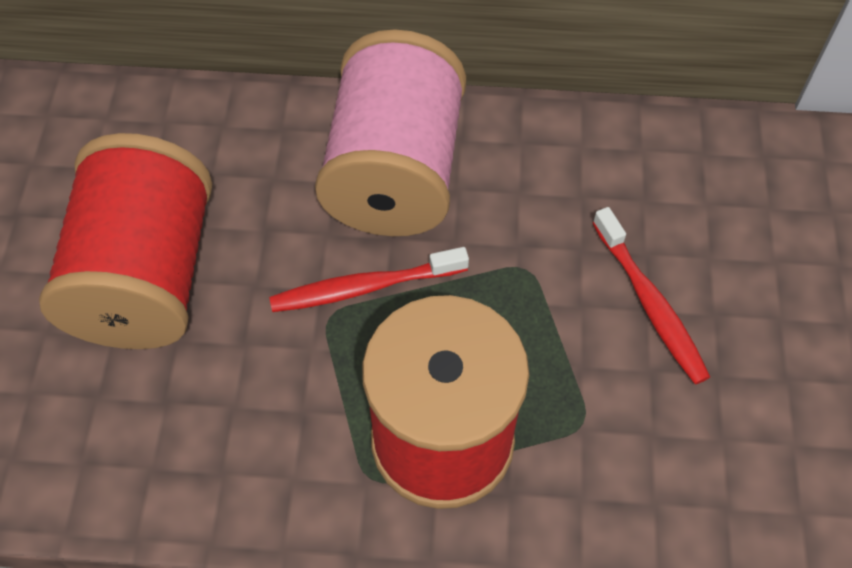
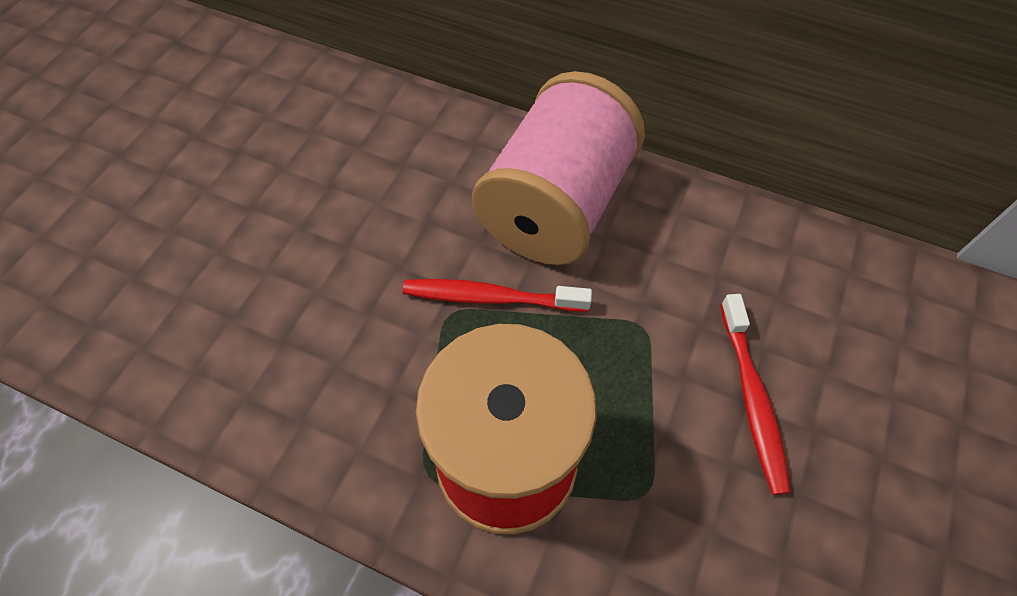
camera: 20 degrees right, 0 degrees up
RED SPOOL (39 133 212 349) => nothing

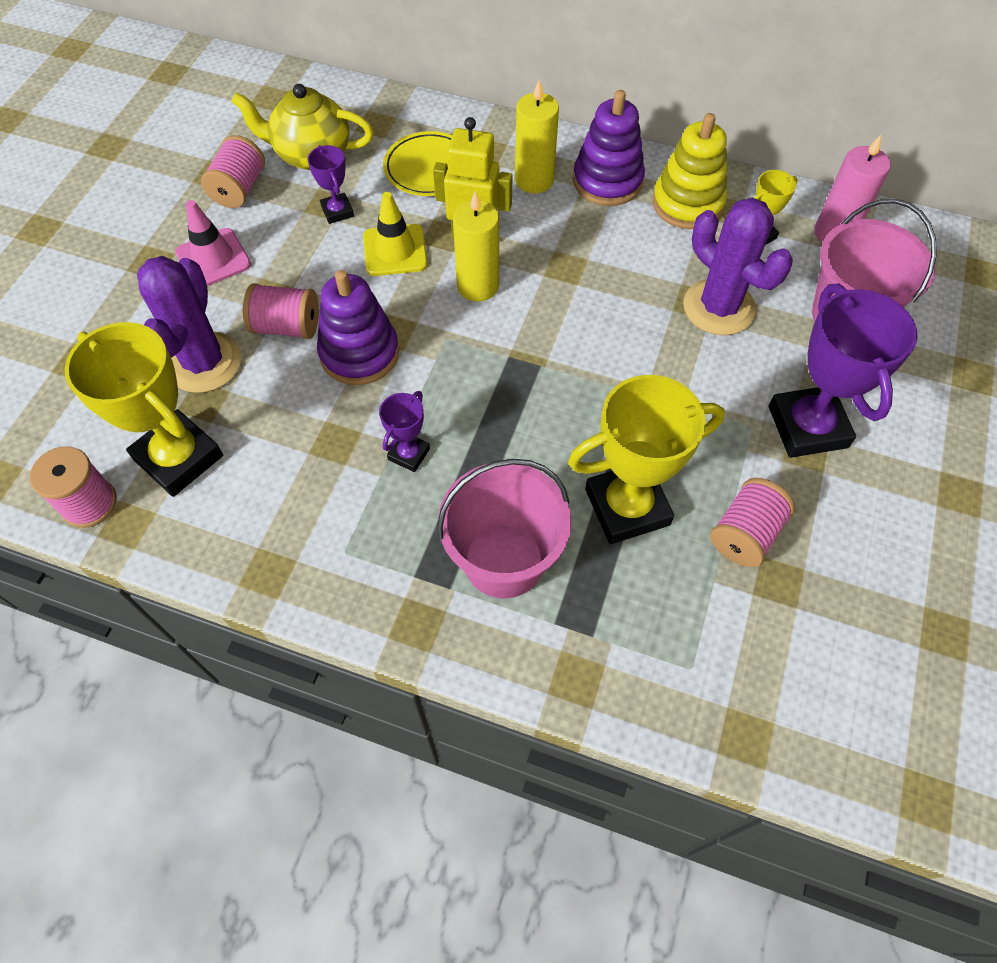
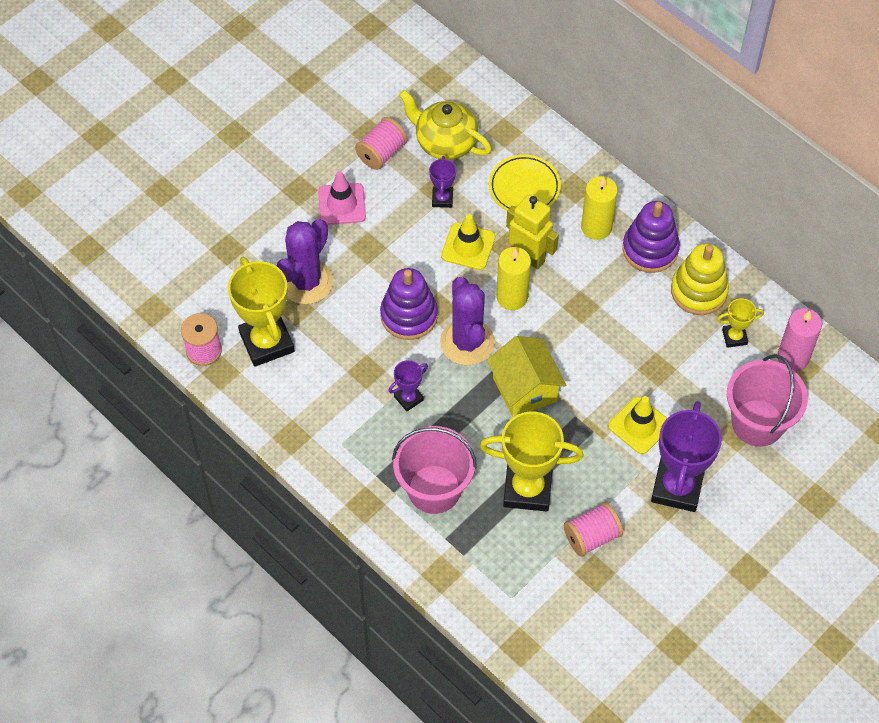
camera: 25 degrees right, 0 degrees up
PURPLE CACTUS (683 198 793 335) => PURPLE CACTUS (440 277 495 365), move
nothing => YELLOW HOUSE (487 336 566 417)
nothing => YELLOW TRAFFIC CONE (608 396 667 454)
PINK SPOOL (243 283 319 339) => nothing

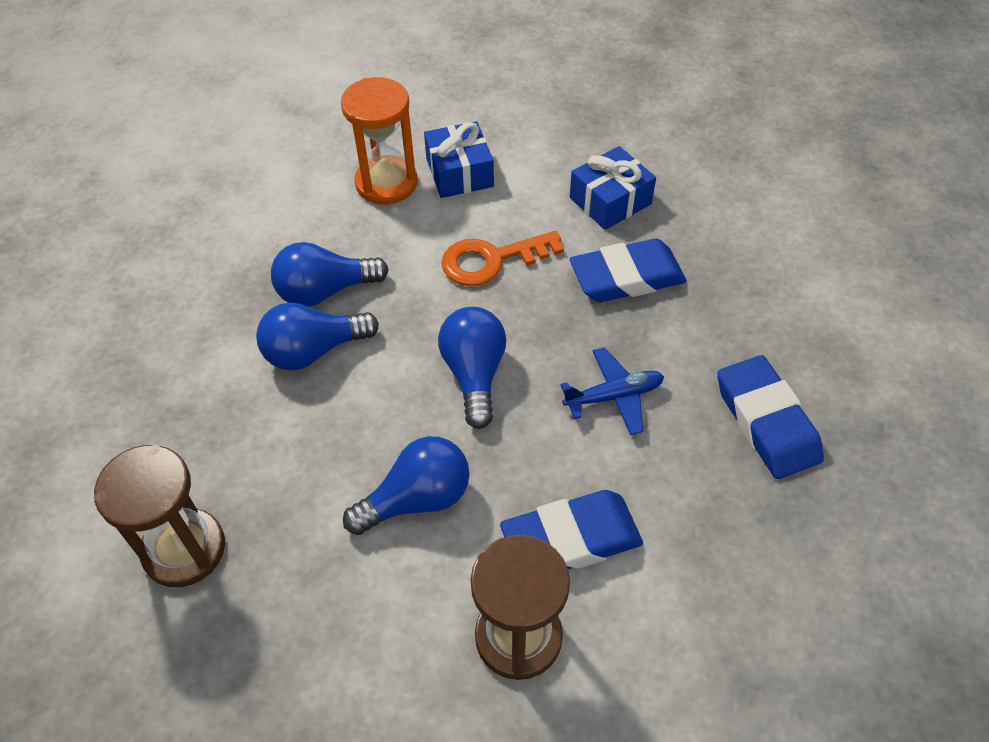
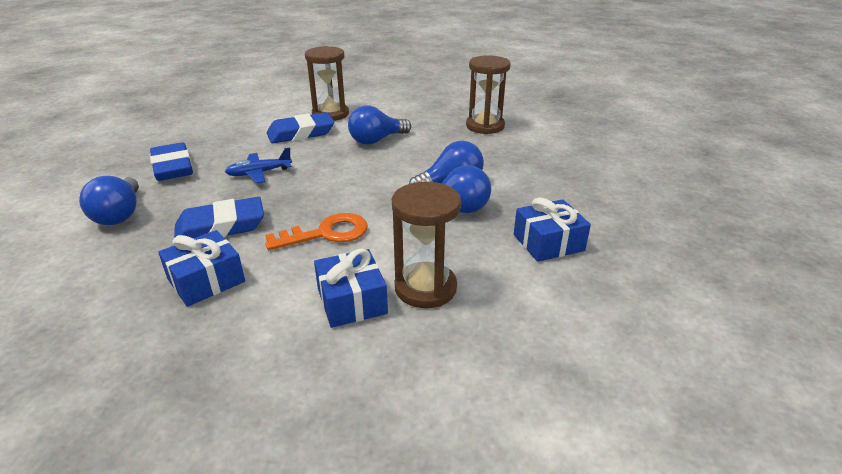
camera: 175 degrees right, 20 degrees down
BLUE LIGHT BULB (438 307 506 429) => BLUE LIGHT BULB (79 176 139 225), move
ORANGE HOURGLASS (341 77 417 204) => BROWN HOURGLASS (392 182 461 308)
nothing => BLUE GIFT (514 197 591 262)

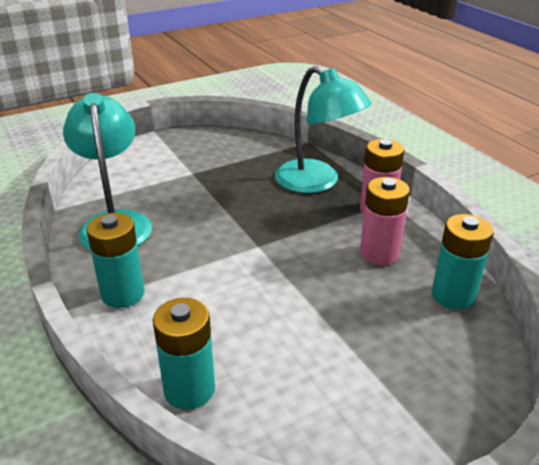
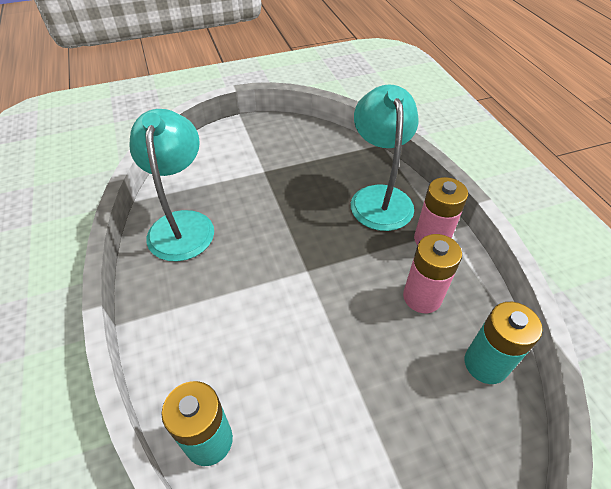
camera: 10 degrees right, 15 degrees up
TURQUOISE LAMP (275 66 371 193) => TURQUOISE LAMP (351 85 419 231), 150 degrees counterclockwise
TURQUOISE BATTERY (87 213 145 308) => nothing

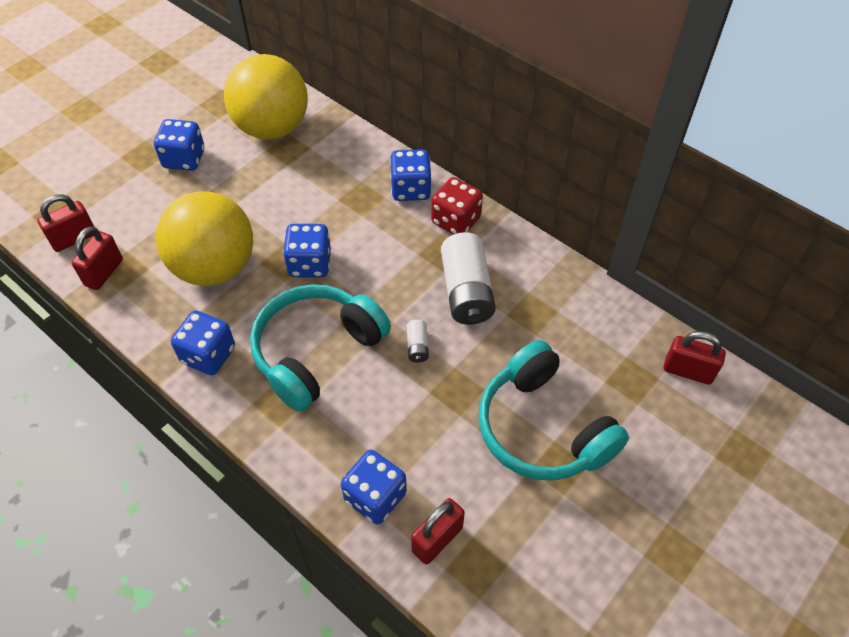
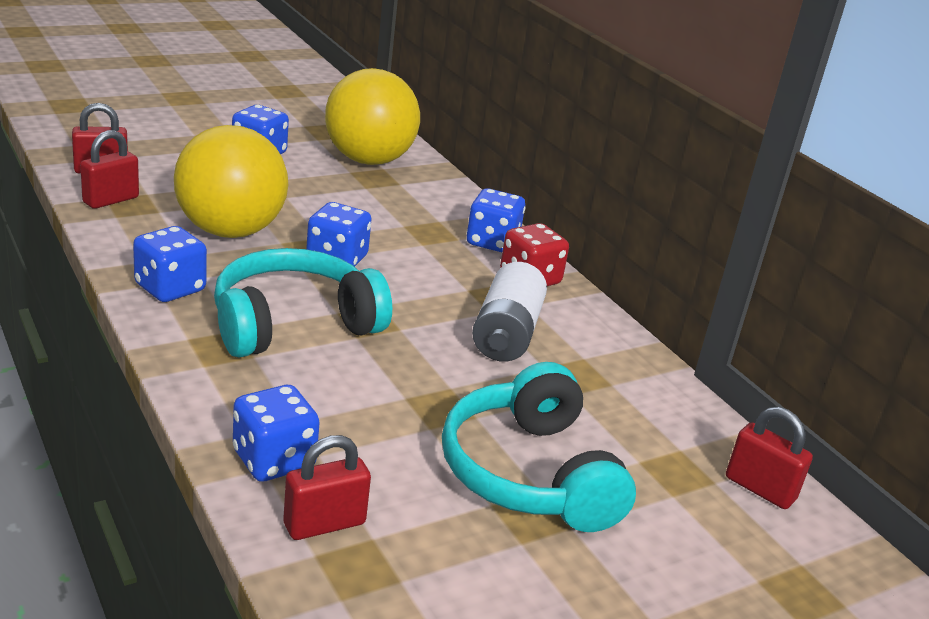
camera: 15 degrees right, 25 degrees down
WHITE BATTERY (407 319 429 363) => nothing

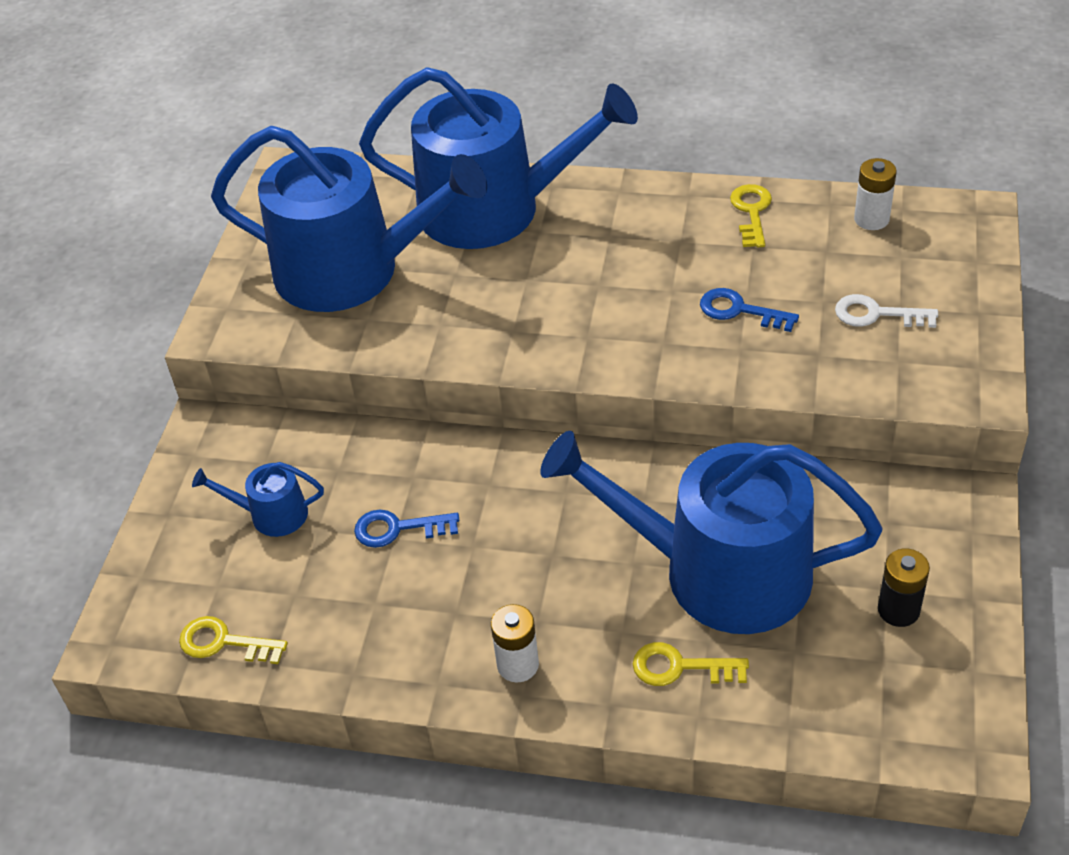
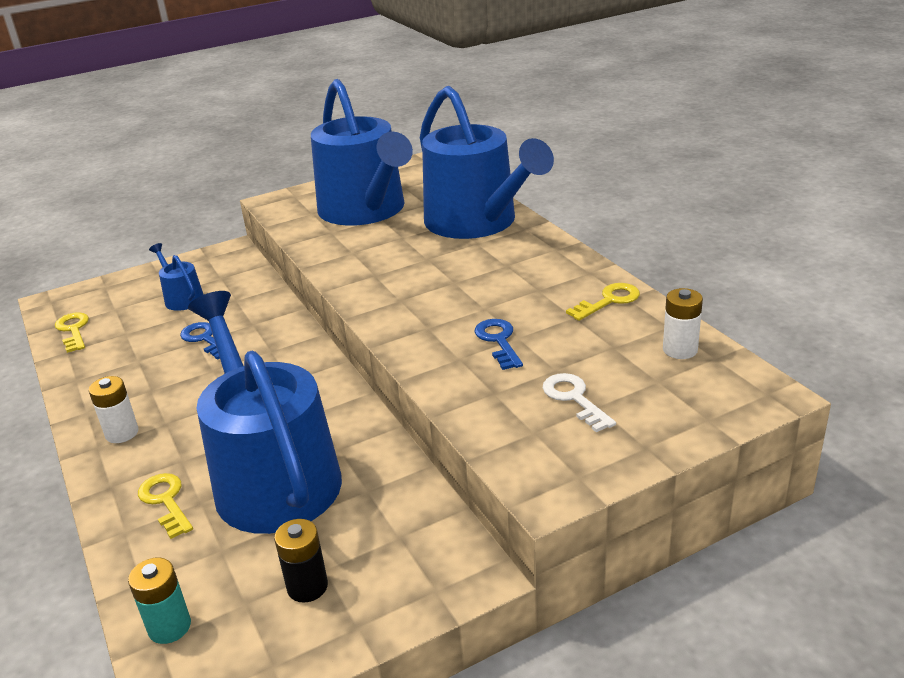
camera: 50 degrees right, 15 degrees down
nothing => TURQUOISE BATTERY (128 558 191 644)

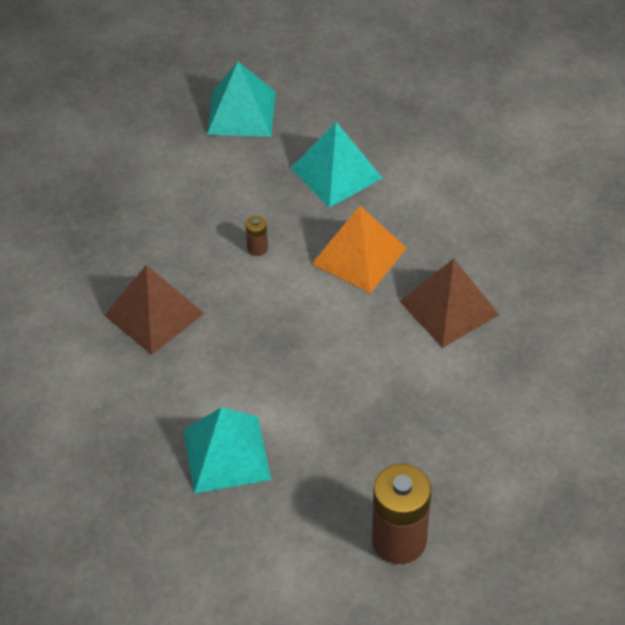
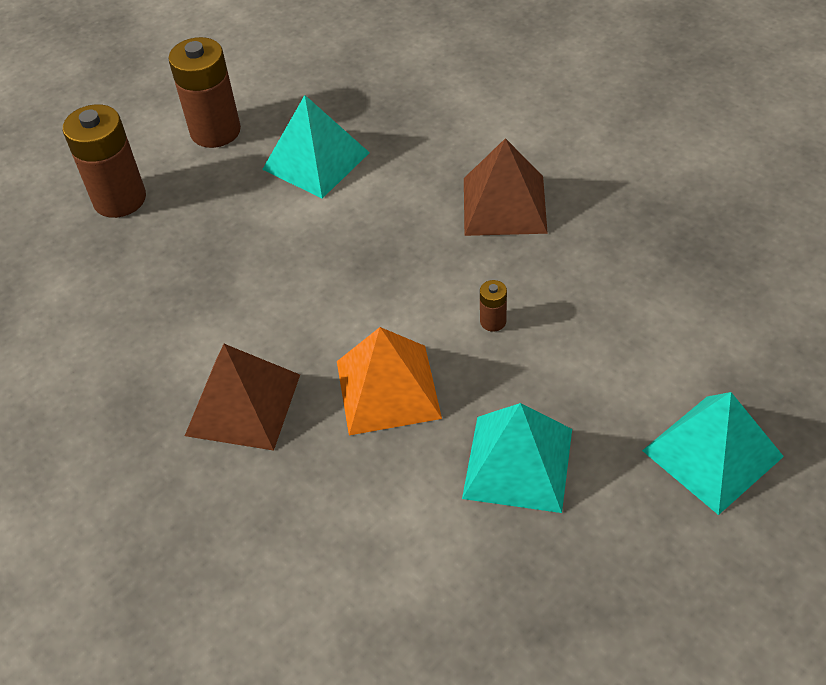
camera: 140 degrees right, 0 degrees up
nothing => BROWN BATTERY (168 37 241 148)

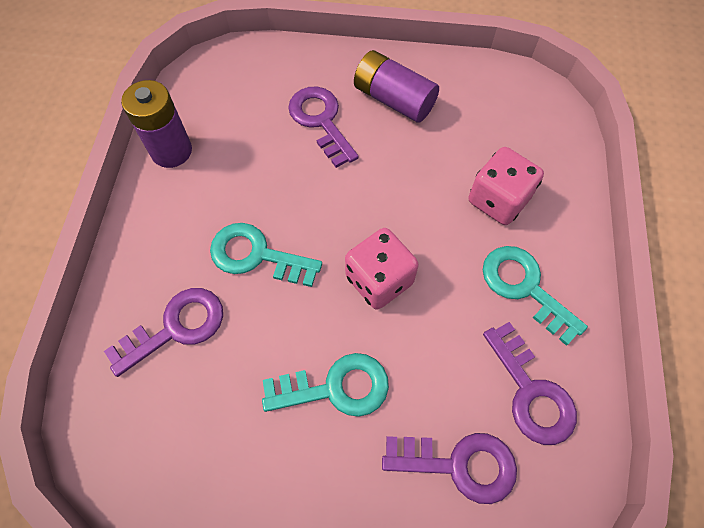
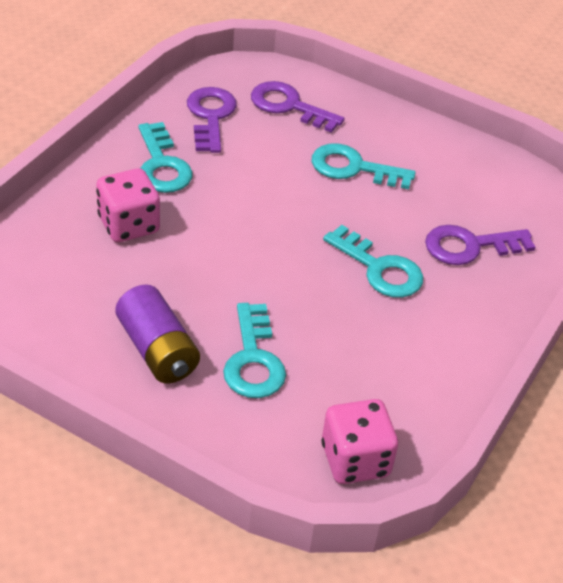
camera: 160 degrees left, 20 degrees down
PURPLE KEY (288 87 359 168) => TURQUOISE KEY (223 303 286 398)
PINK DICE (345 228 419 310) => PINK DICE (322 399 398 484), move
PURPLE BATTERY (121 80 192 168) => nothing

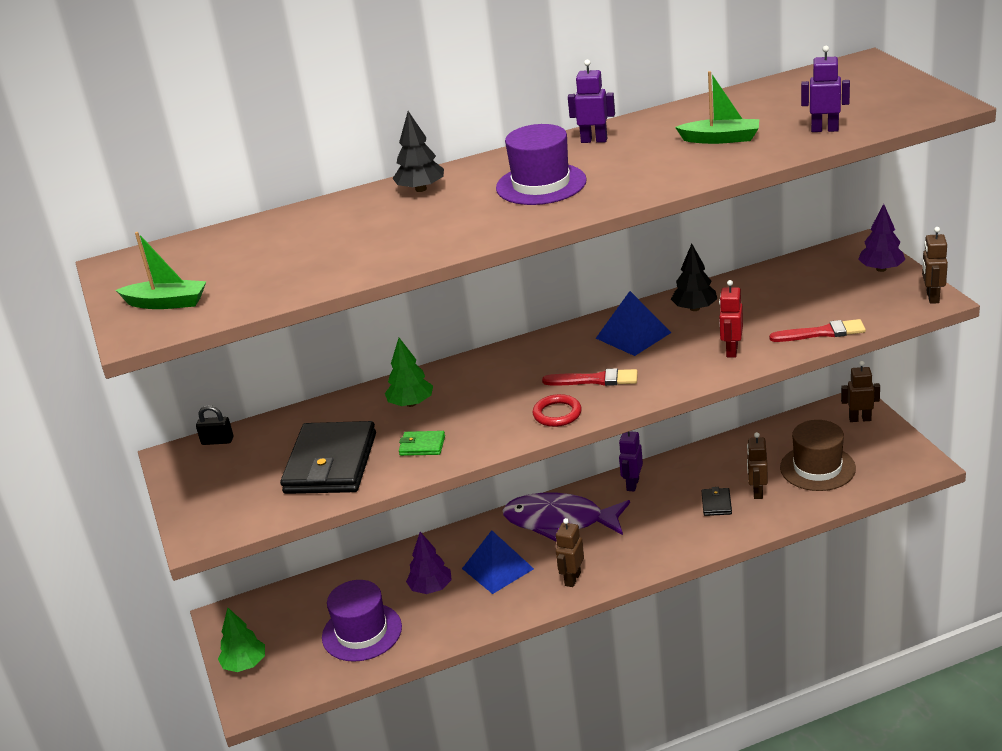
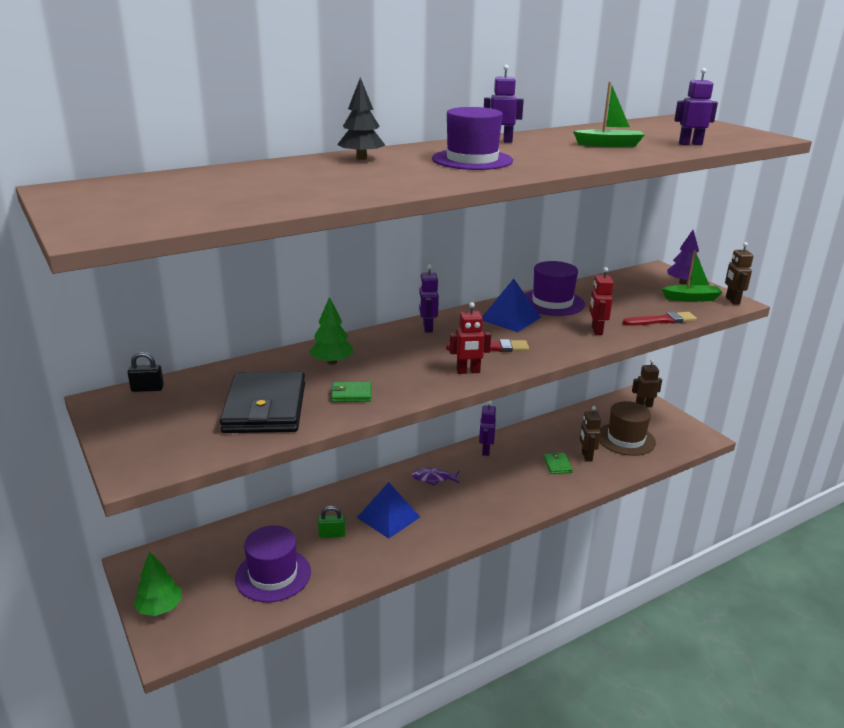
camera: 15 degrees left, 5 degrees down
PURPLE TREE (406 532 452 594) => GREEN PADLOCK (318 506 345 538)
PURPLE FISH (503 493 630 541) => PURPLE FISH (411 468 459 486), x0.46
nothing => PURPLE ROBOT (419 264 439 333)
RED RING (532 394 582 427) => RED ROBOT (449 302 491 374)
BLACK TREE (671 244 717 311) => PURPLE HAT (525 261 585 316)
BLACK WALLET (702 487 732 516) => GREEN WALLET (543 452 573 474)
GREEN BOAT (116 232 207 309) => GREEN BOAT (662 250 723 302), move
BROWN ROBOT (556 518 584 587) => nothing

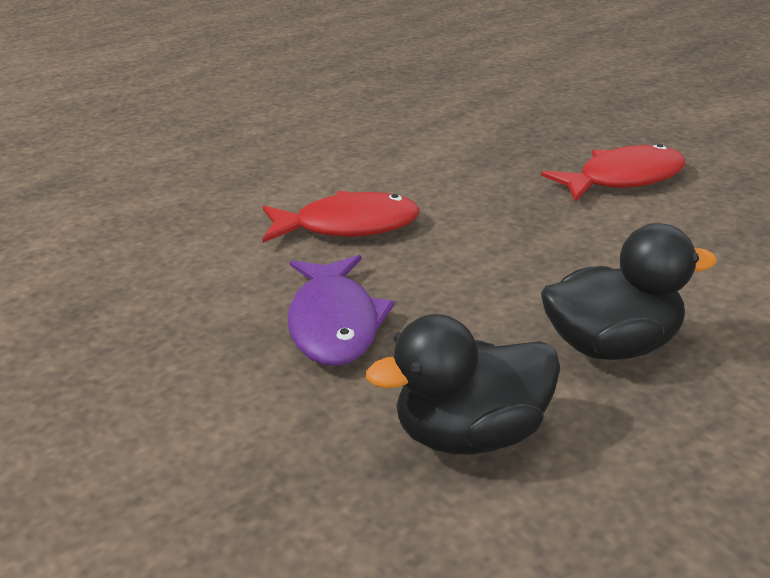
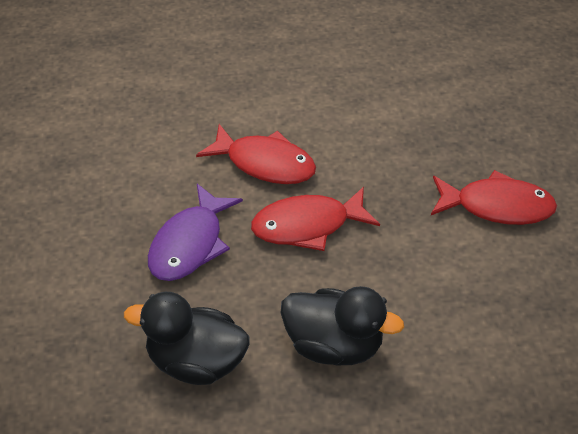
camera: 30 degrees right, 15 degrees up
nothing => RED FISH (251 187 380 251)

